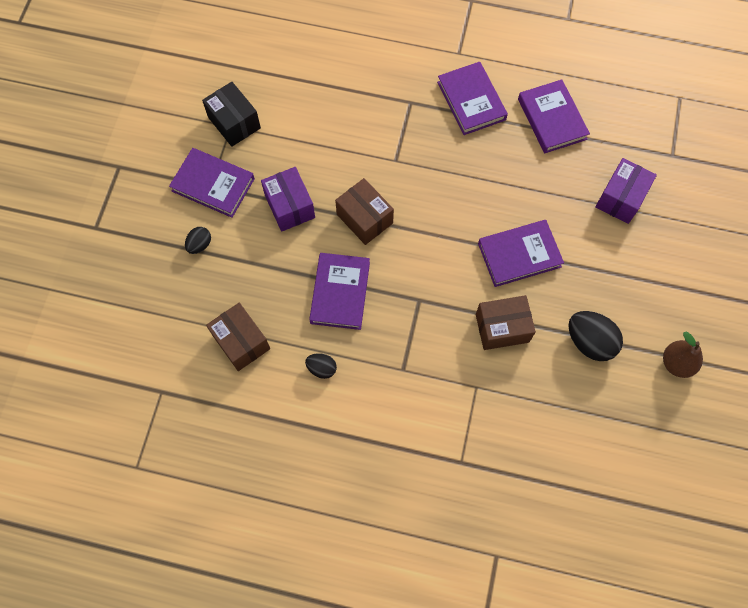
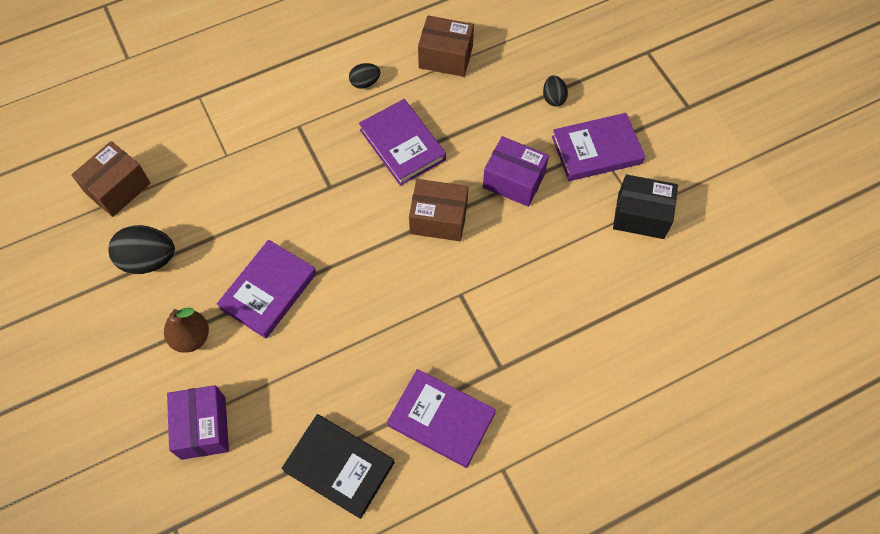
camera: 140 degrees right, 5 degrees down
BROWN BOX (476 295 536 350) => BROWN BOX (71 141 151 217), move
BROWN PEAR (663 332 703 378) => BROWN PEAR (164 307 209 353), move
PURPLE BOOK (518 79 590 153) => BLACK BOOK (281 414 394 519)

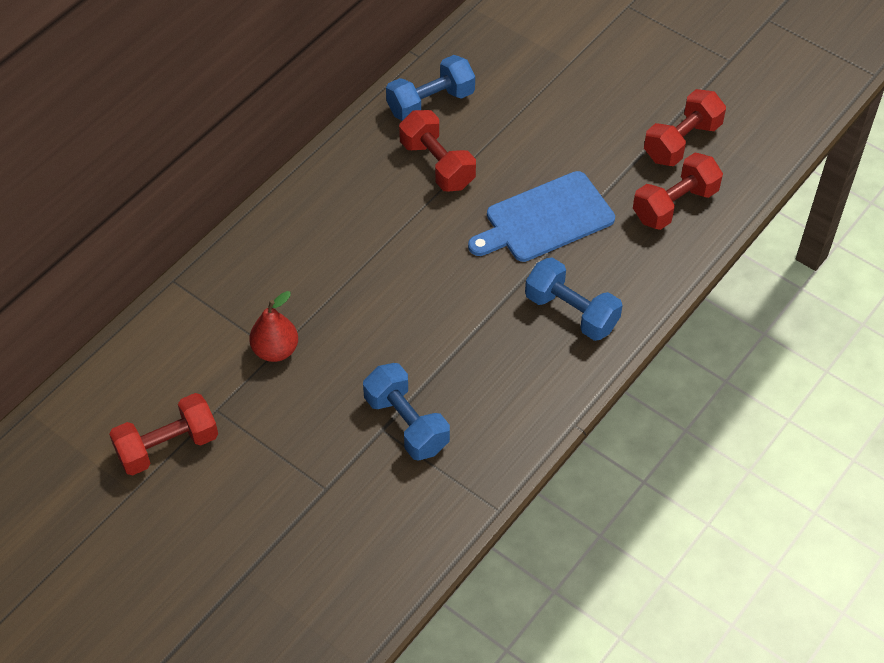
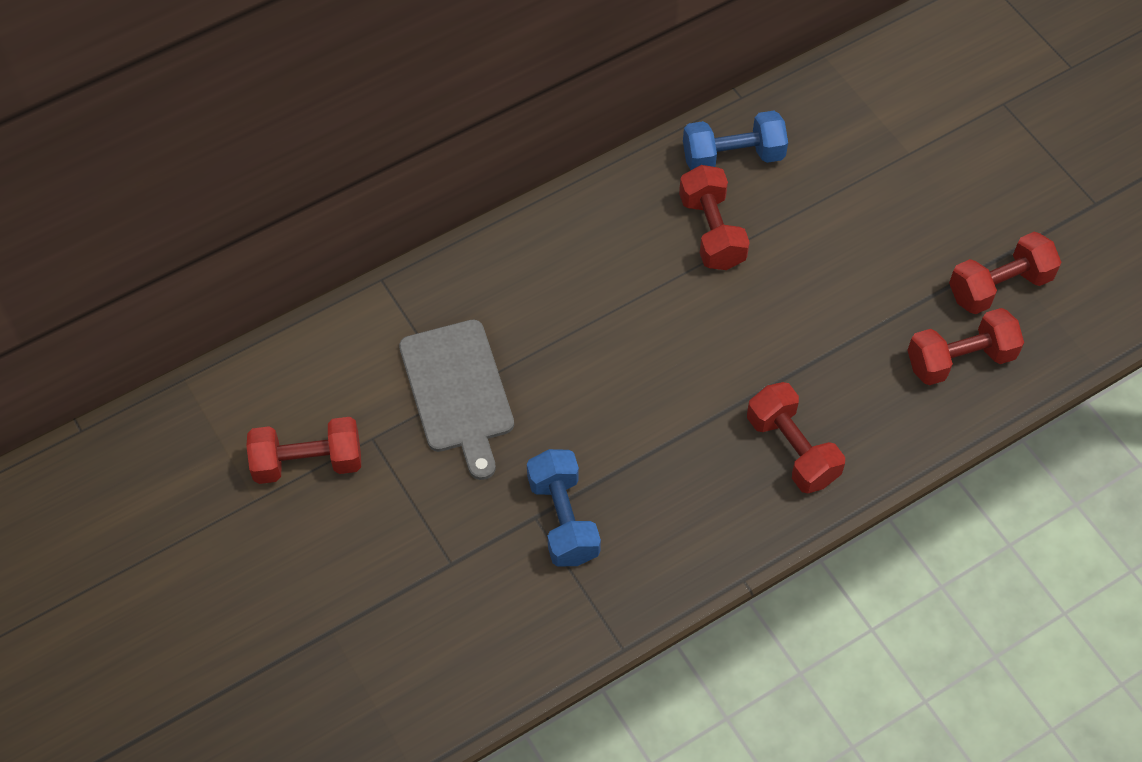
camera: 20 degrees right, 5 degrees up
RED PEAR (249 291 298 362) => GREY CUTTING BOARD (399 320 514 480)
BLUE DUMBBELL (525 257 623 341) => RED DUMBBELL (747 382 845 493)
BLUE CUTTING BOARD (468 171 615 262) => nothing

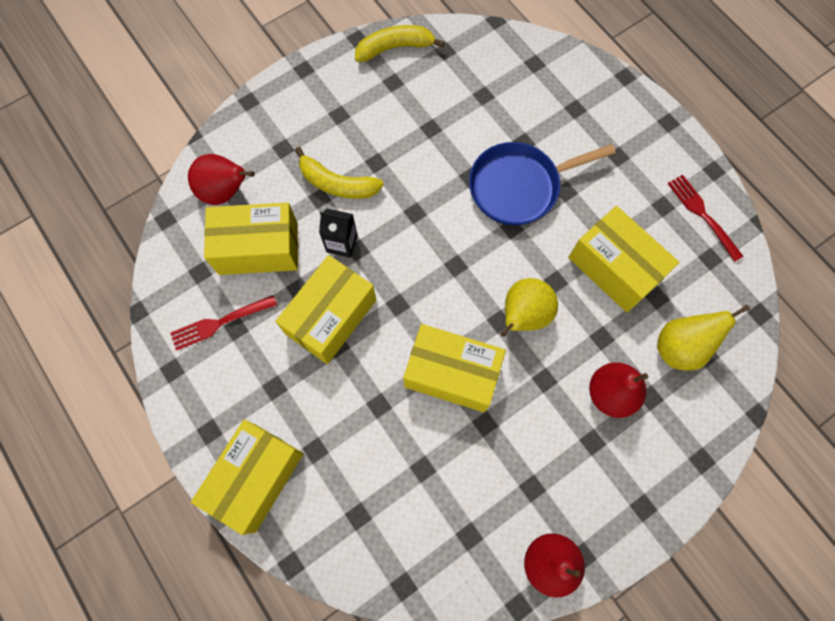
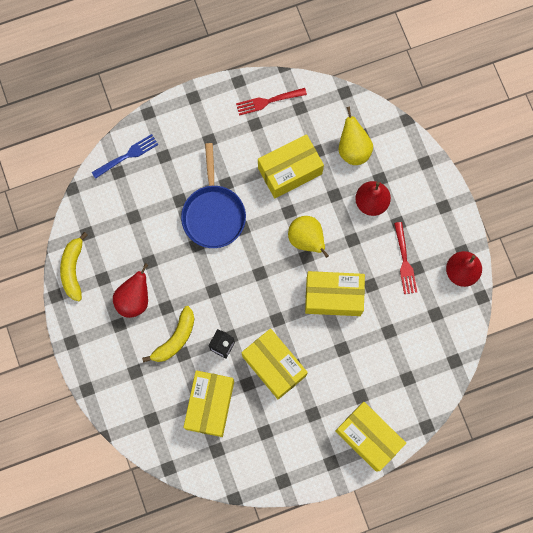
camera: 75 degrees left, 5 degrees up
nothing => BLUE FORK (91 134 158 179)
RED PEAR (188 154 254 205) => RED PEAR (113 263 148 318), move
YELLOW BOX (403 324 506 413) => YELLOW BOX (305 271 365 316), 60 degrees clockwise
RED FORK (170 295 277 351) => RED FORK (394 222 417 294), move

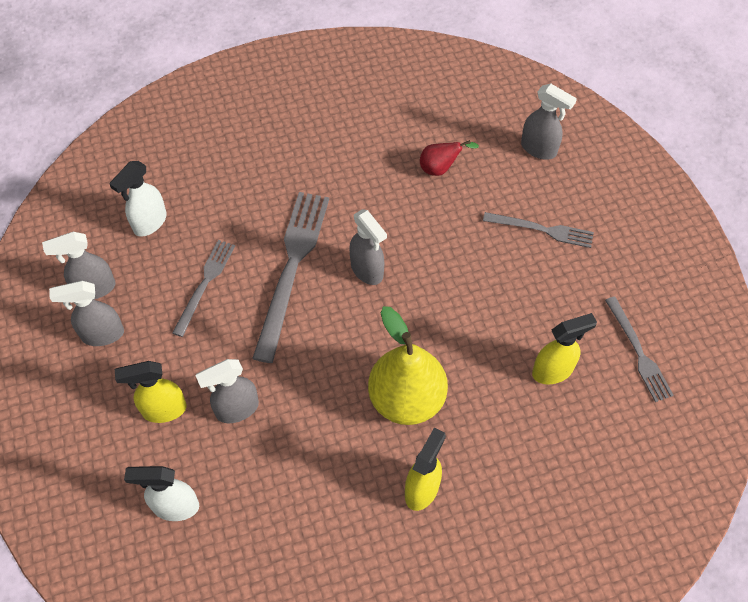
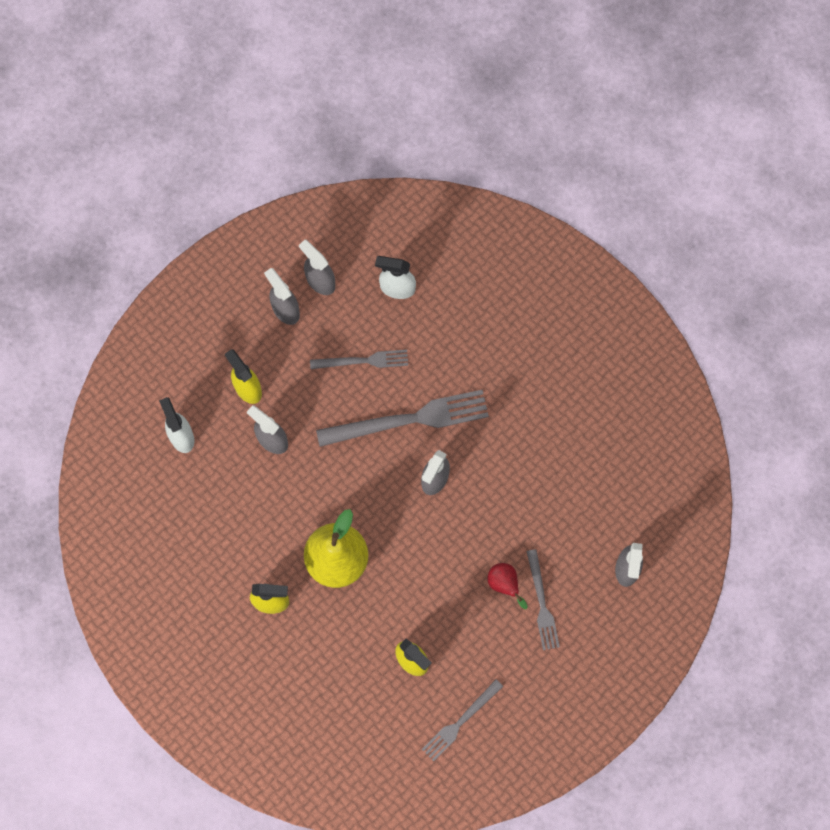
camera: 65 degrees right, 15 degrees up
RED PEAR (420 140 479 176) => RED PEAR (487 563 528 609), move

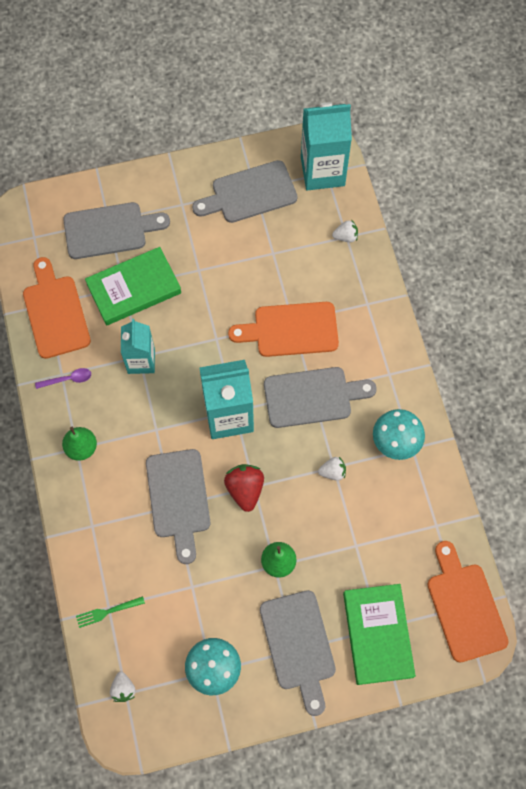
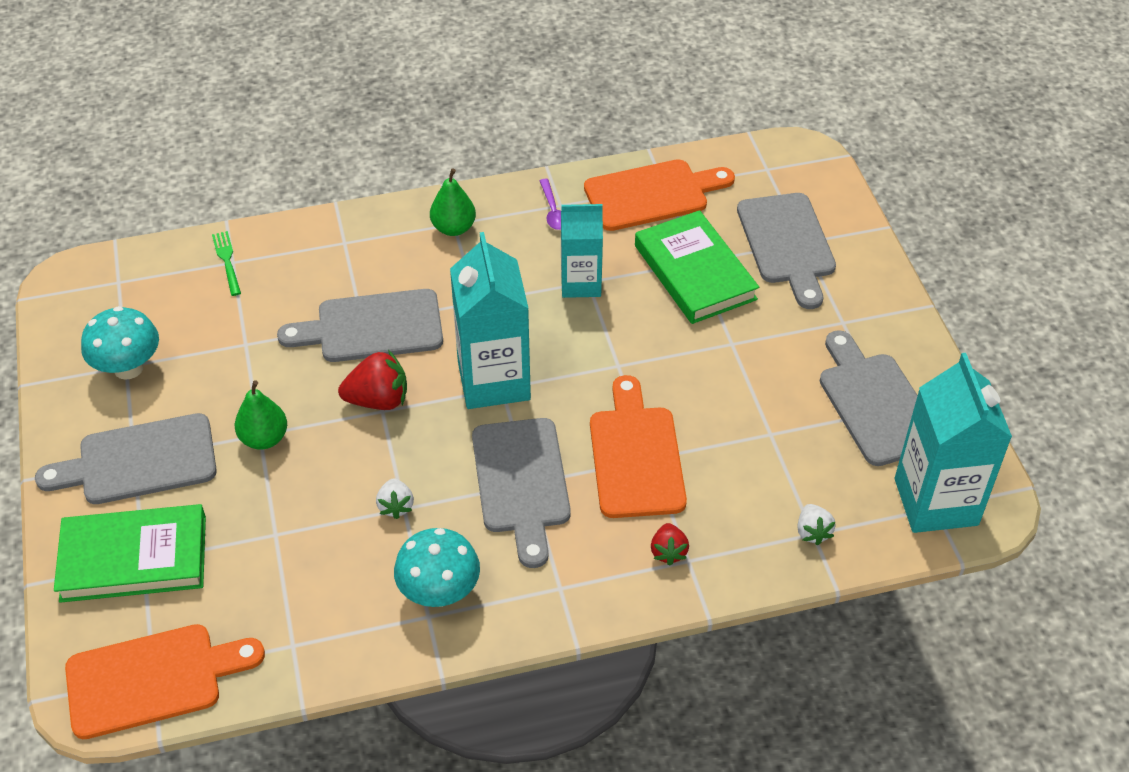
camera: 90 degrees right, 20 degrees down
nothing => RED STRAWBERRY (651 523 689 566)
WHITE STRAWBERRY (110 672 136 702) => nothing

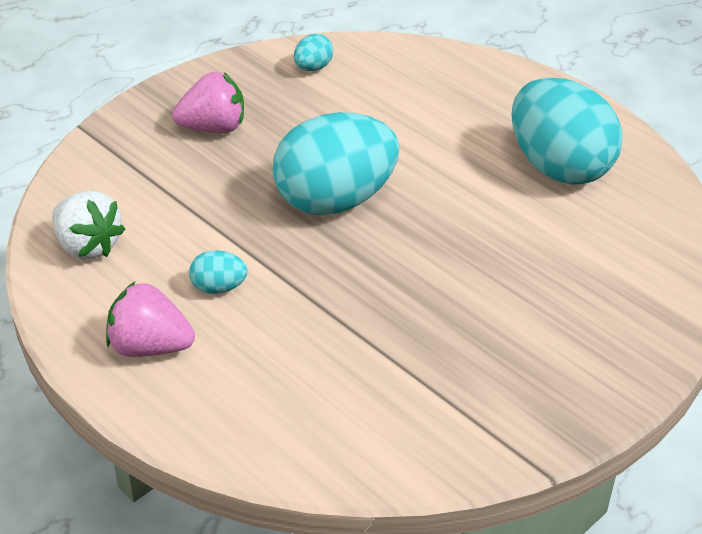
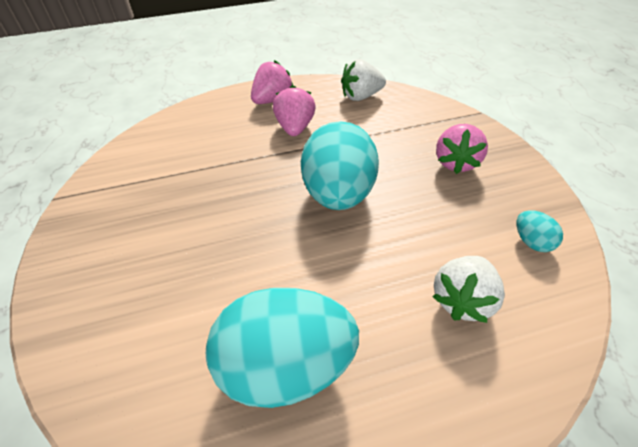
camera: 120 degrees right, 5 degrees up
TURQUOISE EGG (189 250 247 294) => PINK STRAWBERRY (273 85 315 136)
nothing => WHITE STRAWBERRY (432 256 505 323)

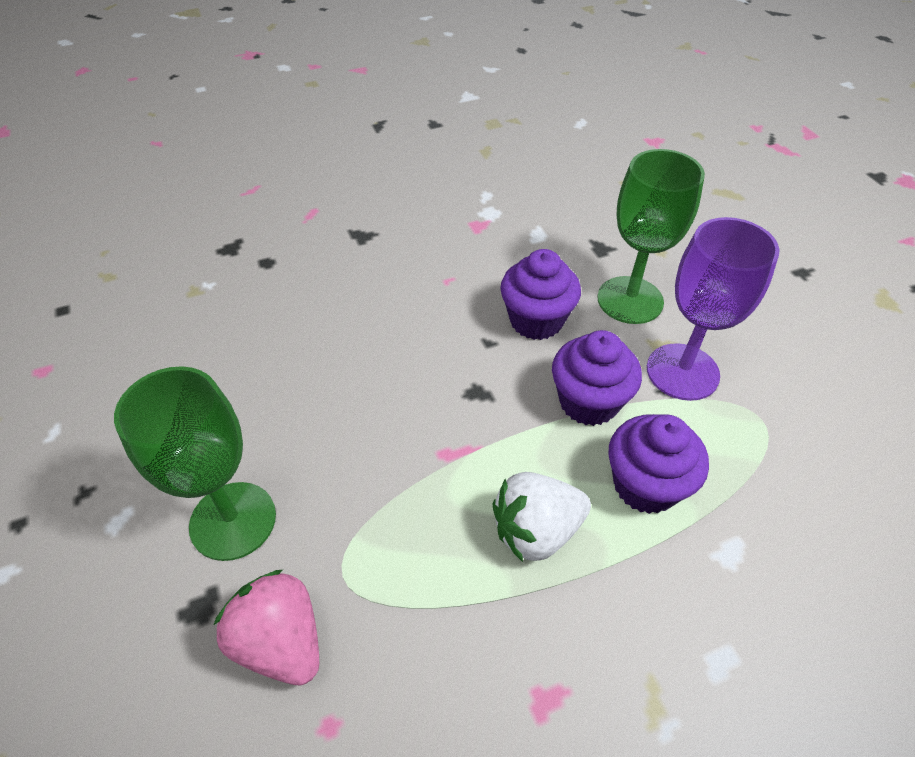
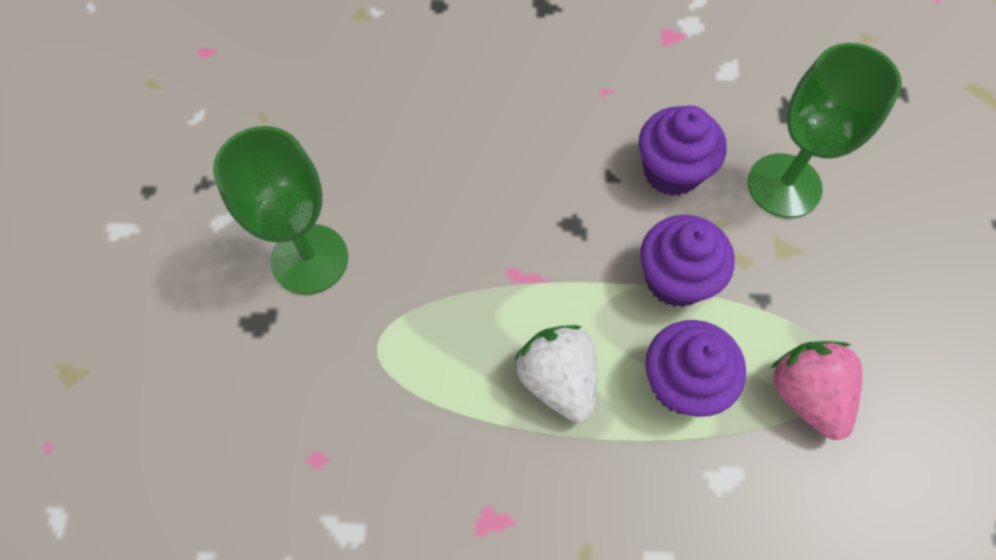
camera: 25 degrees right, 15 degrees up
WHITE STRAWBERRY (492 472 591 562) => WHITE STRAWBERRY (515 325 597 422), 60 degrees clockwise
PINK STRAWBERRY (214 570 319 685) => PINK STRAWBERRY (771 341 862 440), move
PURPLE GOBLET (647 217 780 401) => nothing

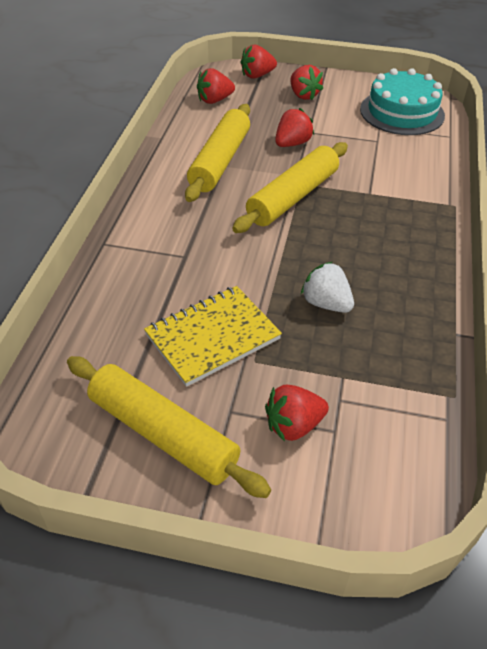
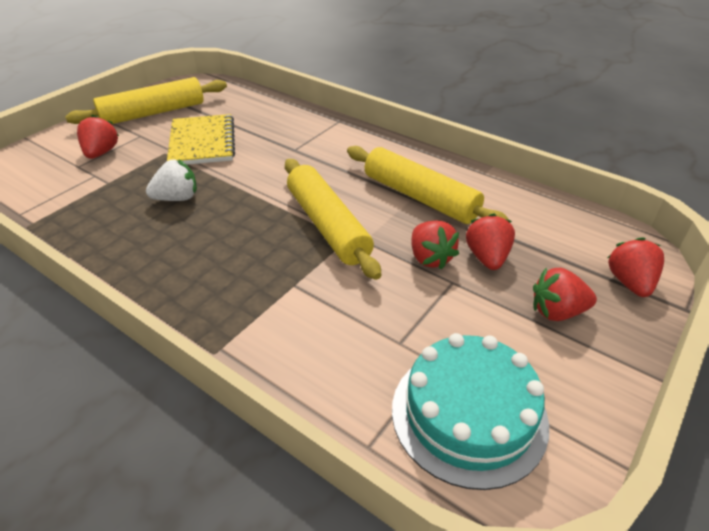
camera: 115 degrees right, 5 degrees down
RED STRAWBERRY (197 68 235 104) => RED STRAWBERRY (466 214 515 270), move

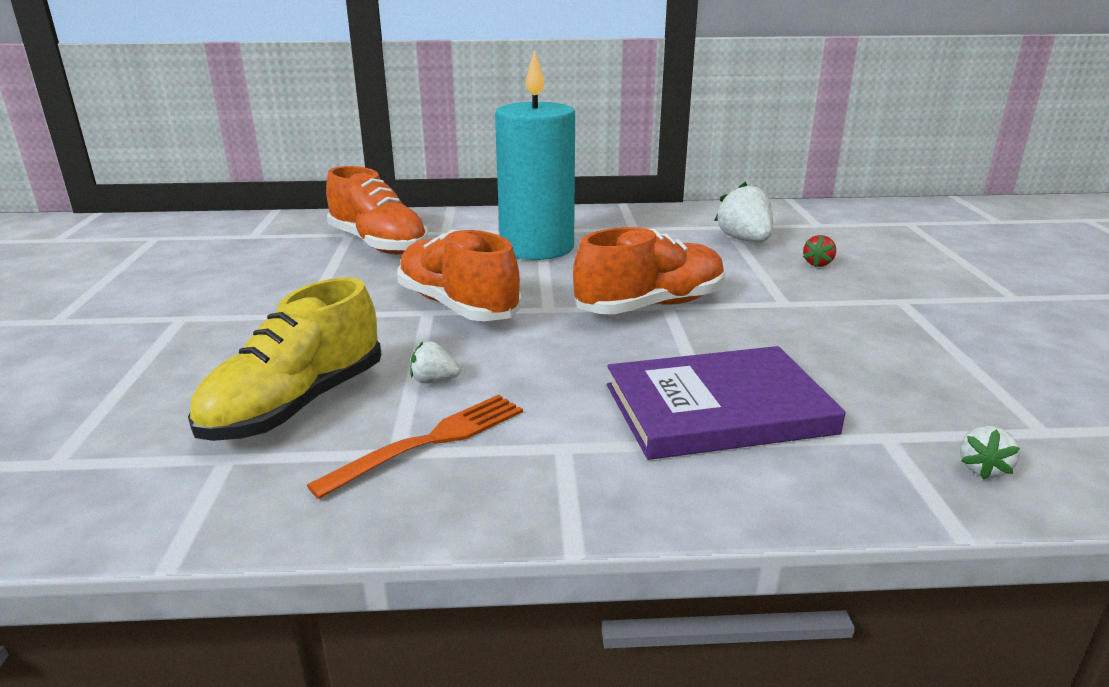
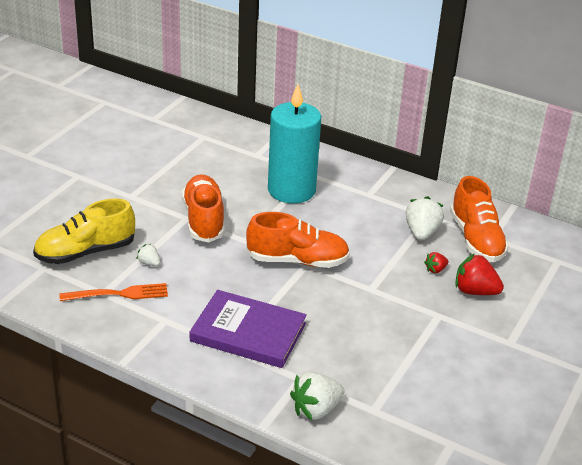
camera: 30 degrees right, 10 degrees up
WHITE STRAWBERRY (960 426 1020 480) => WHITE STRAWBERRY (290 372 344 420), x1.89
ORANGE SHOE (326 166 428 254) => ORANGE SHOE (450 176 509 262), move
nothing => RED STRAWBERRY (455 253 504 295)

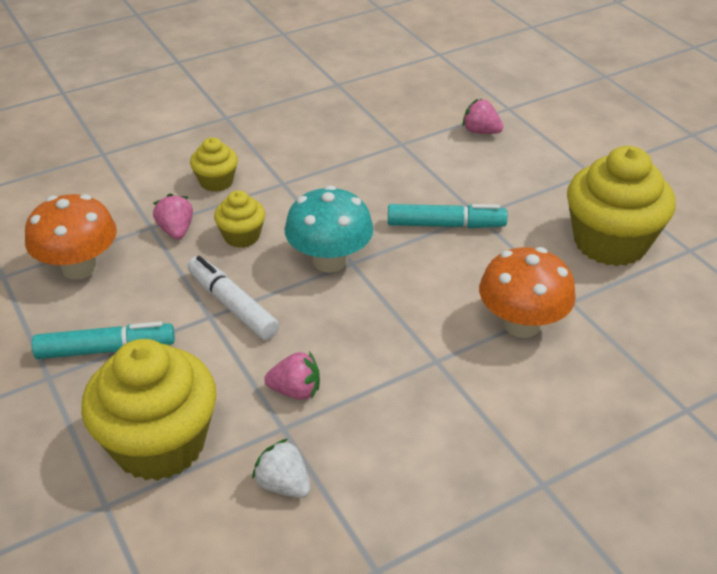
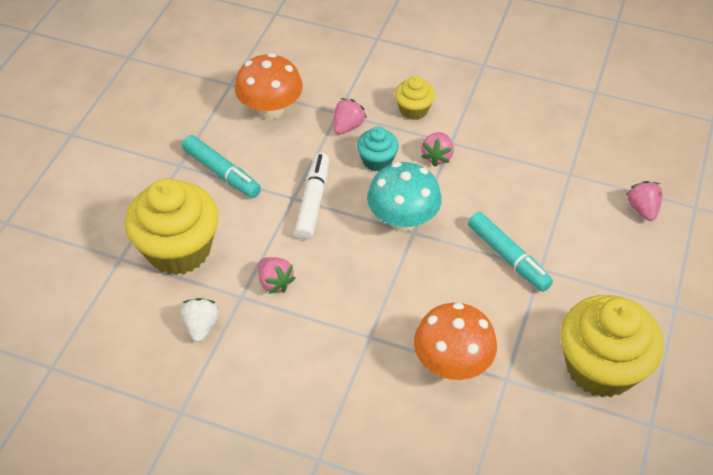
camera: 50 degrees right, 10 degrees up
YELLOW CUPCAKE (214 190 265 248) => TURQUOISE CUPCAKE (357 127 399 172)
nothing => PINK STRAWBERRY (421 132 454 167)

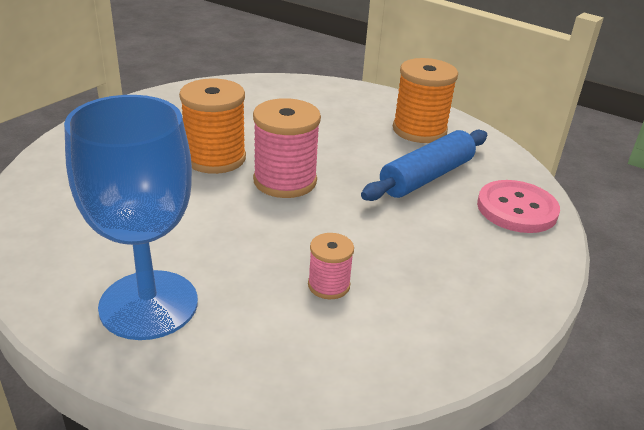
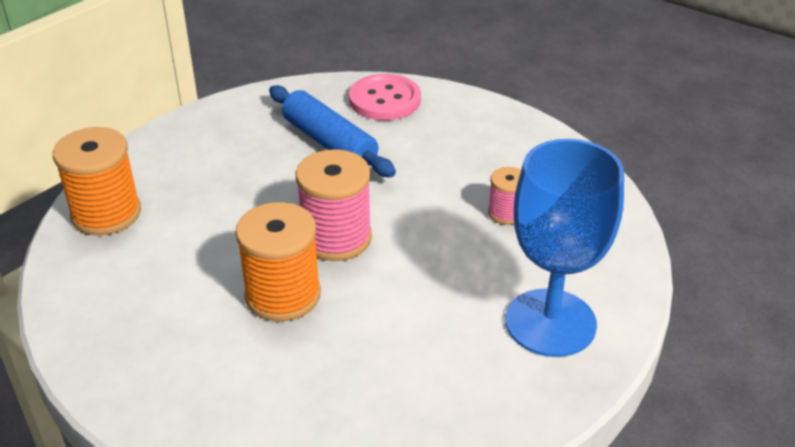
camera: 85 degrees left, 5 degrees up
ORANGE SPOOL (393 58 458 143) => ORANGE SPOOL (53 127 141 235), move

